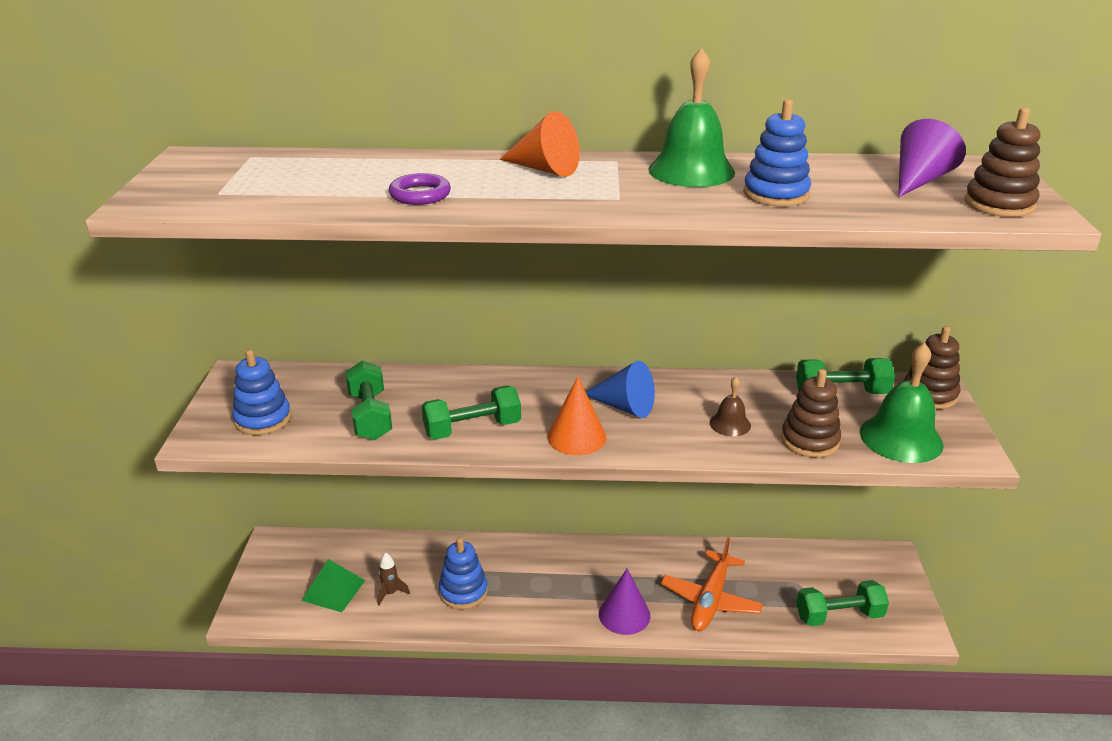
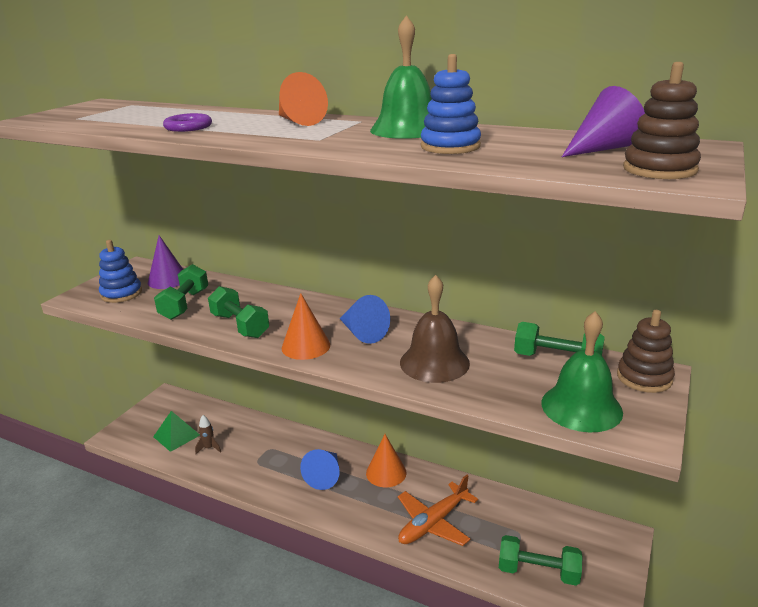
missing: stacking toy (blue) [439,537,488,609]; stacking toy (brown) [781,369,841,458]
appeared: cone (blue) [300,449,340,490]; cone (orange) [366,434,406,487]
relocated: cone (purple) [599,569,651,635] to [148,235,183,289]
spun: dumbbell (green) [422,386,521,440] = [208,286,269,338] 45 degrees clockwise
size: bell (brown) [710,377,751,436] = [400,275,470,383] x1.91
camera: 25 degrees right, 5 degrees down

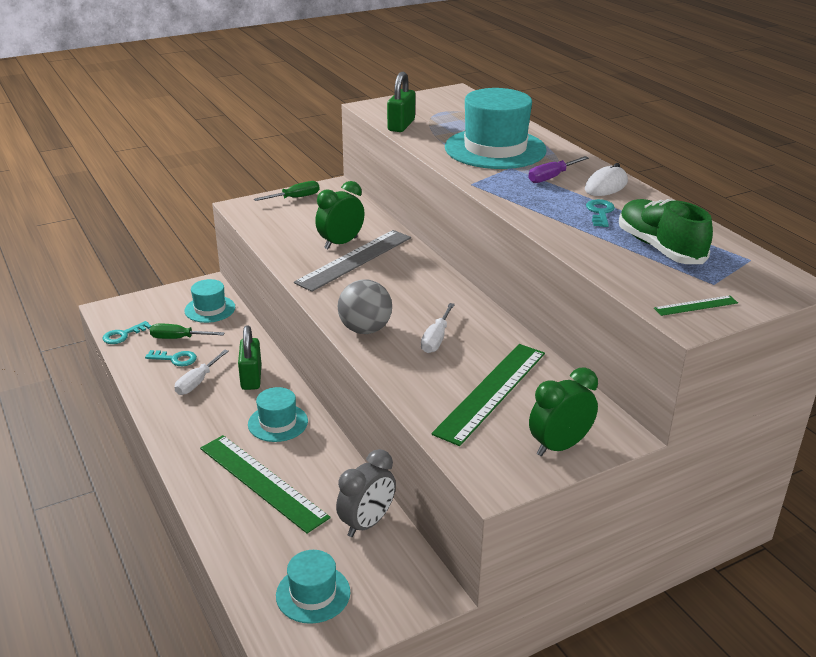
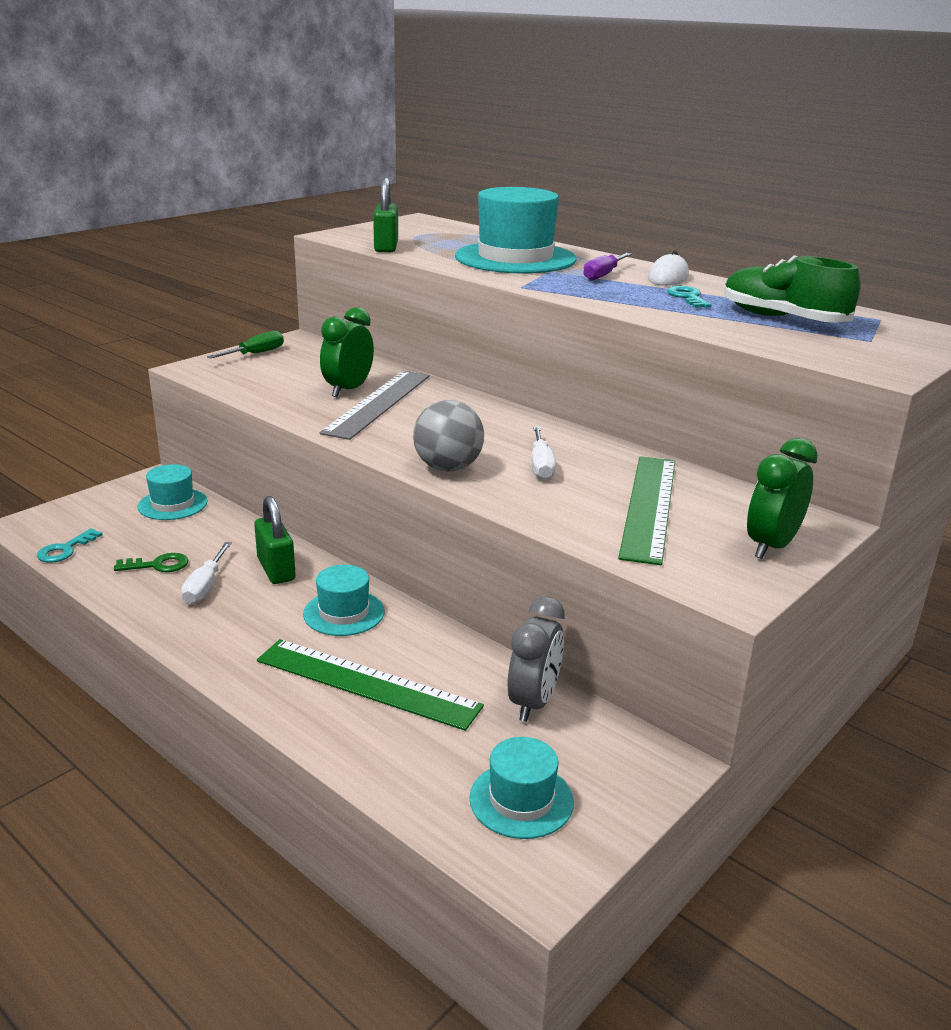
missing: screwdriver (green) [150,324,225,339]; ruler (green) [654,295,738,316]
colour: key (turquoise) [145,350,197,366] to key (green) [114,553,189,572]
camera: 20 degrees left, 5 degrees down

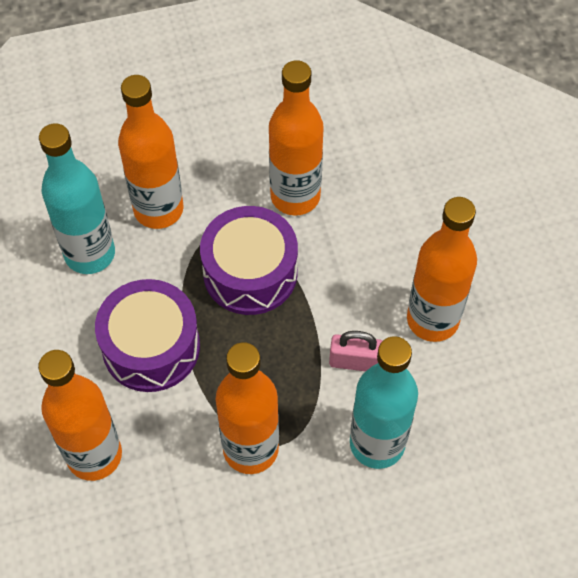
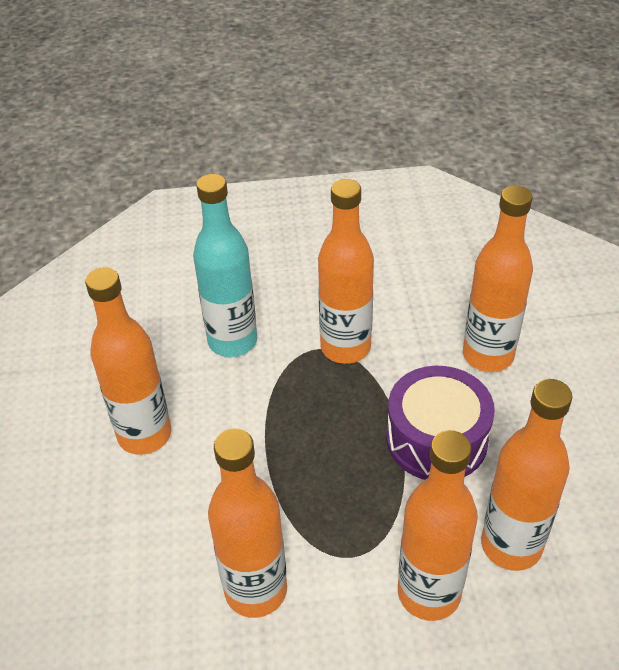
missing: drum (purple) [200,206,298,315]; padlock (pink) [329,331,383,371]
colour: bottle (turquoise) [39,123,115,274] to bottle (orange) [481,379,572,571]
camera: 170 degrees left, 15 degrees down

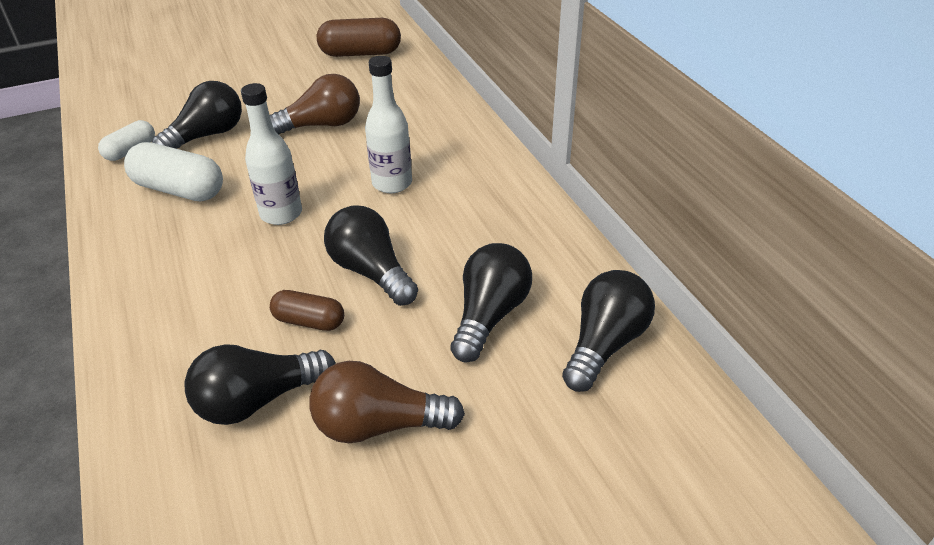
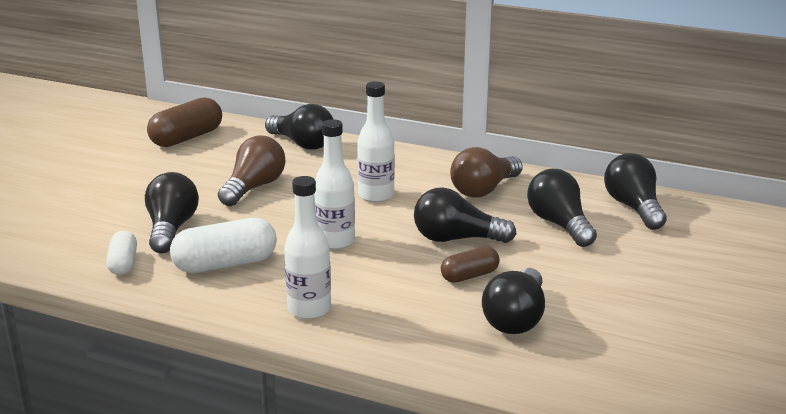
appeared: light bulb (black) [265,104,333,150]; bottle (white) [284,176,331,319]
relocated: light bulb (brown) [309,361,465,443] to [450,147,523,197]
camera: 45 degrees left, 15 degrees down

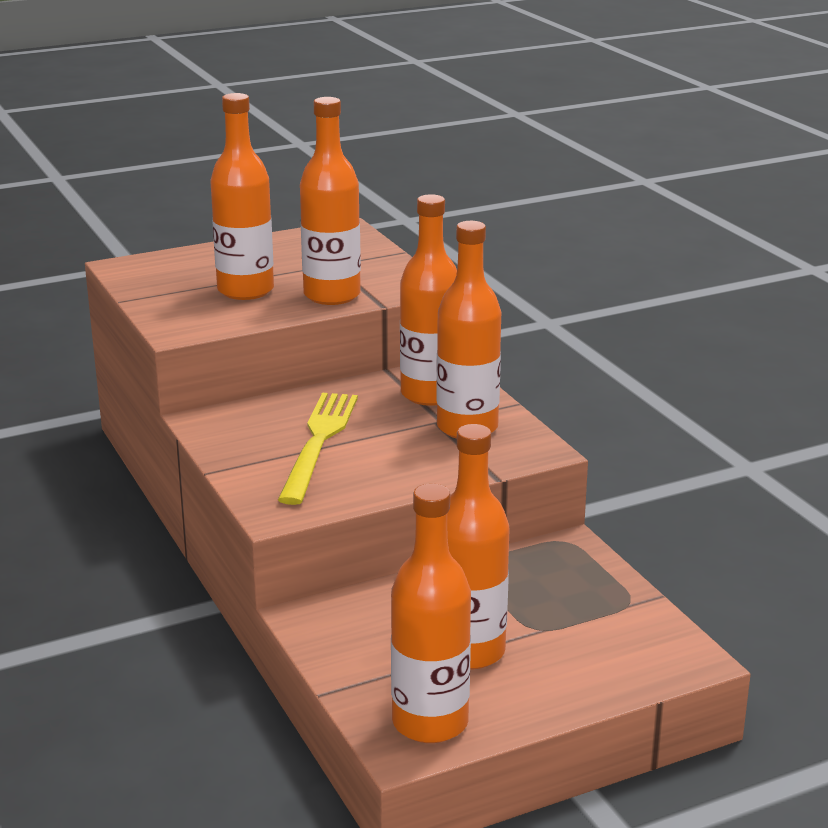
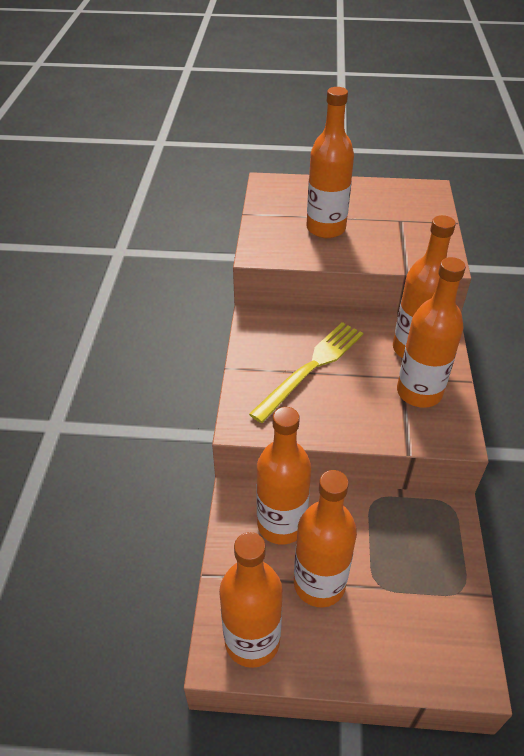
relocated: bottle (orange) [300,97,361,305] to [256,407,311,545]
camera: 30 degrees right, 20 degrees up

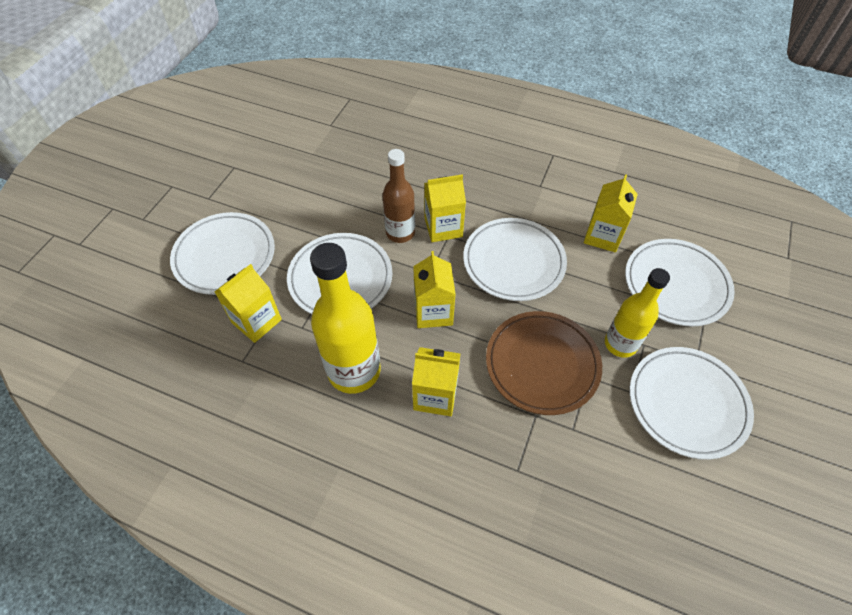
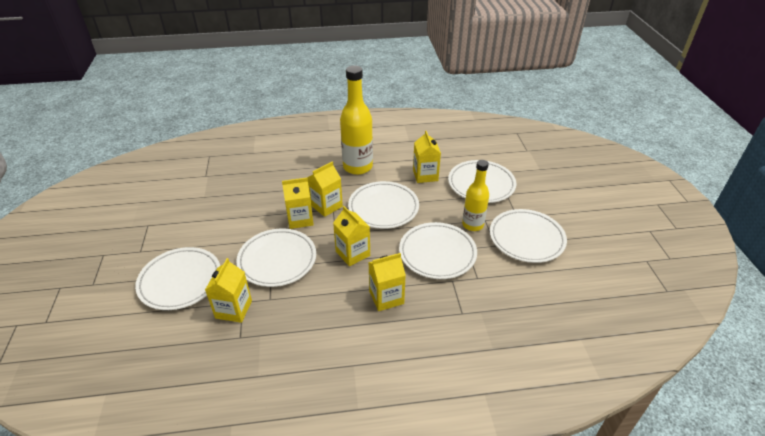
relocated: bottle (yellow) [310,243,380,394] to [340,65,373,175]
exchanged: bottle (brown) [383,149,415,243] to carton (yellow) [282,177,314,229]
colour: plate (brown) [486,311,602,415] to plate (white) [399,222,477,279]
camera: 30 degrees left, 15 degrees down

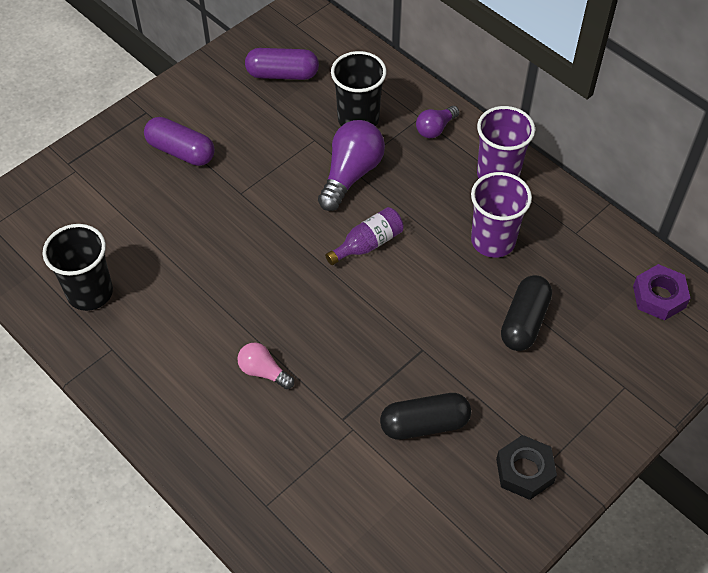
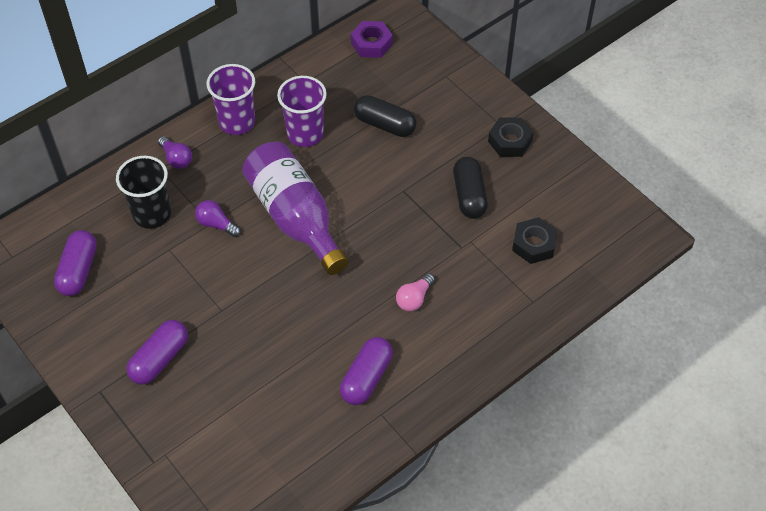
missing: cup (black) [43,224,113,311]
appeared: capsule (purple) [340,337,393,405]; nut (black) [512,217,558,264]
size: light bulb (purple) [318,120,385,211] = [195,200,240,237] x0.56; bottle (purple) [325,207,404,265] = [242,142,349,275] x2.11
camera: 85 degrees left, 0 degrees up

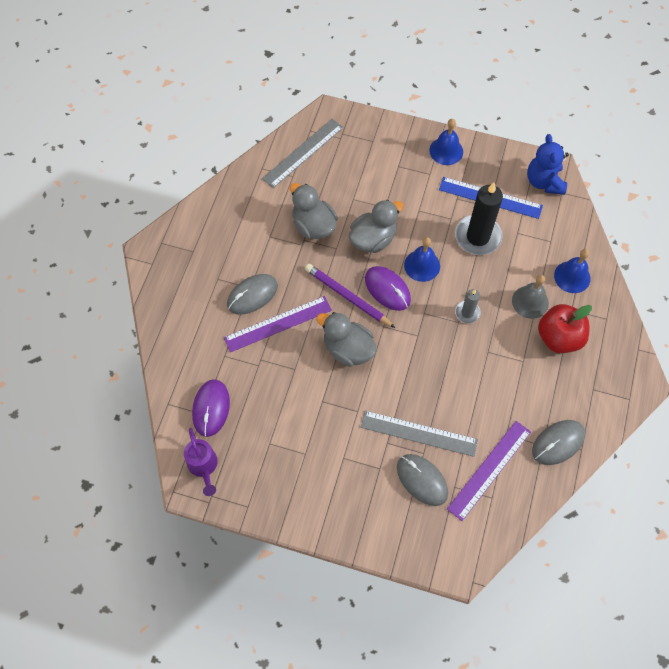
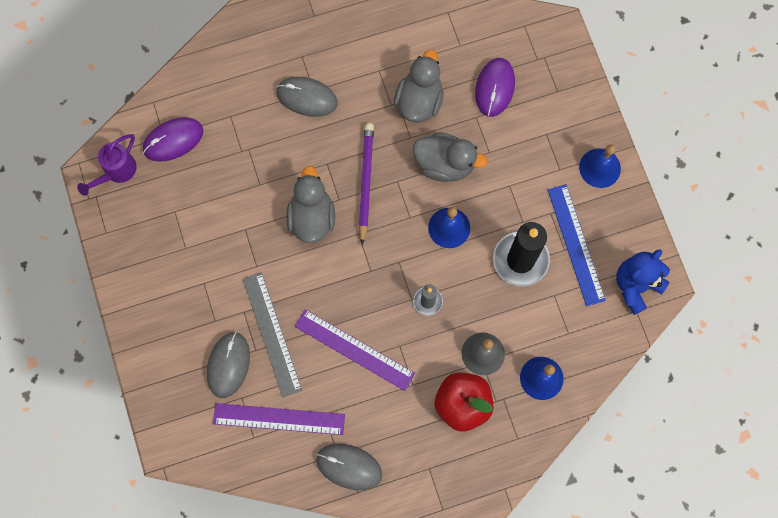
missing: ruler (grey) [262,119,343,188]
relocated: ruler (purple) [224,296,332,352] to [295,309,415,391]; mouse (purple) [365,266,411,311] to [475,58,515,117]
camera: 55 degrees right, 10 degrees up

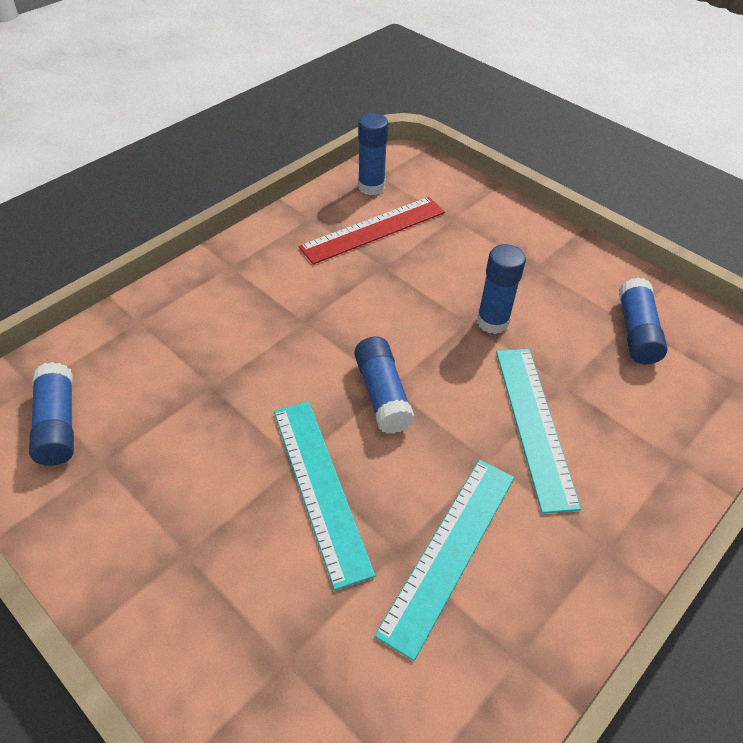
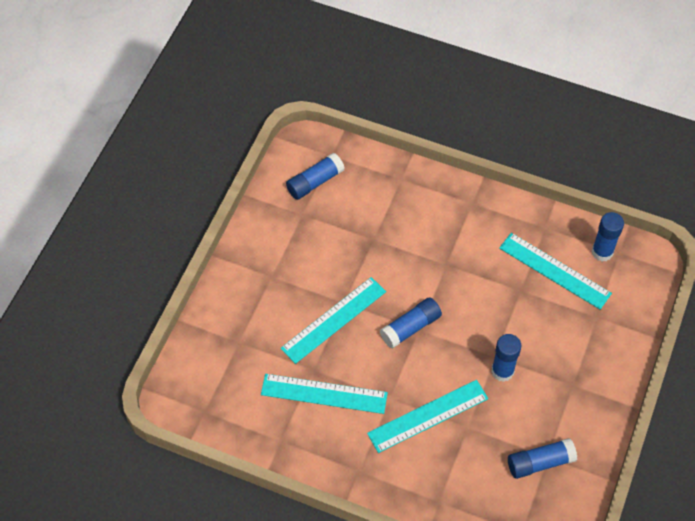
colour: ruler (red) [299,197,445,265] to ruler (turquoise) [499,233,612,310]
camera: 70 degrees right, 10 degrees up

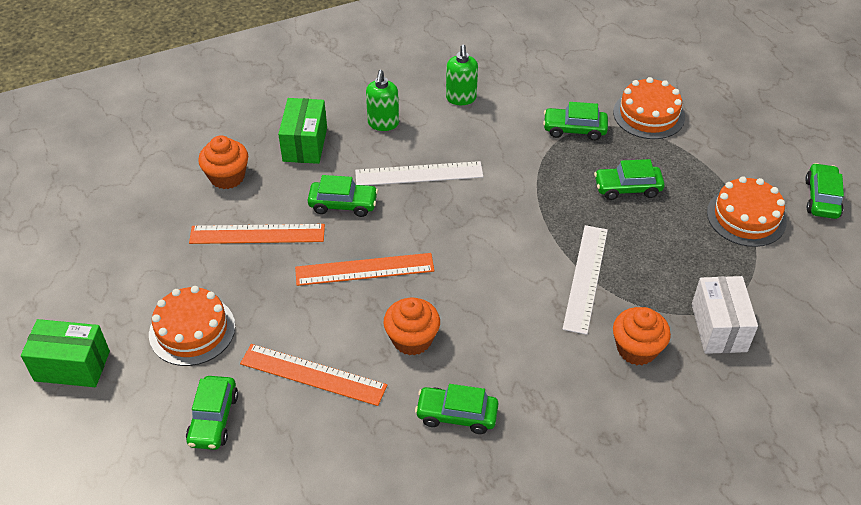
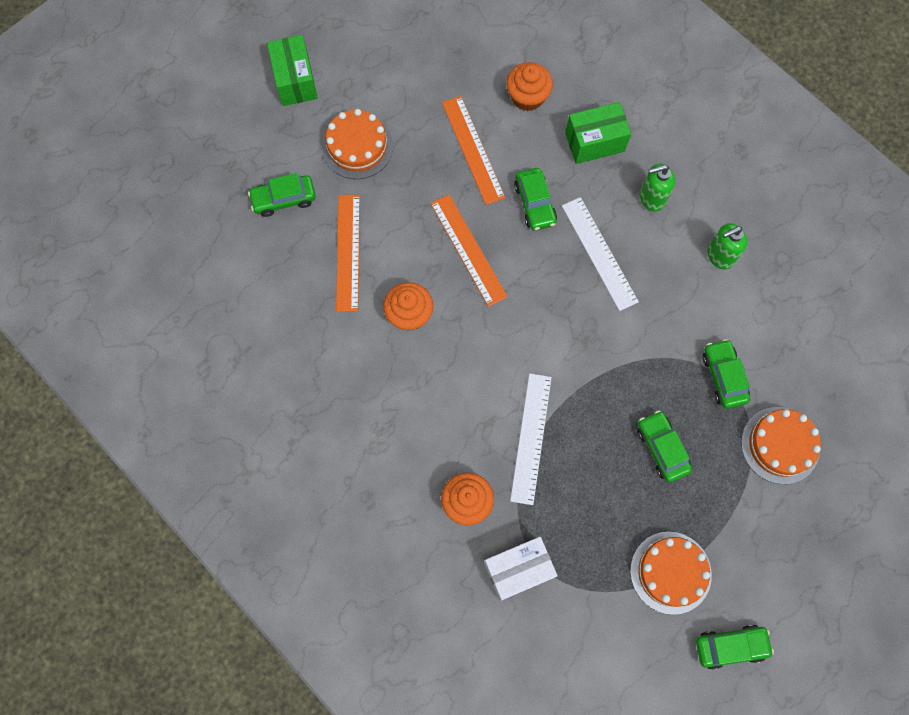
missing: car (green) [415,384,499,434]
spun: ruler (white) [563,225,608,335] = [510,373,552,505] 75 degrees counterclockwise
camera: 70 degrees right, 25 degrees up

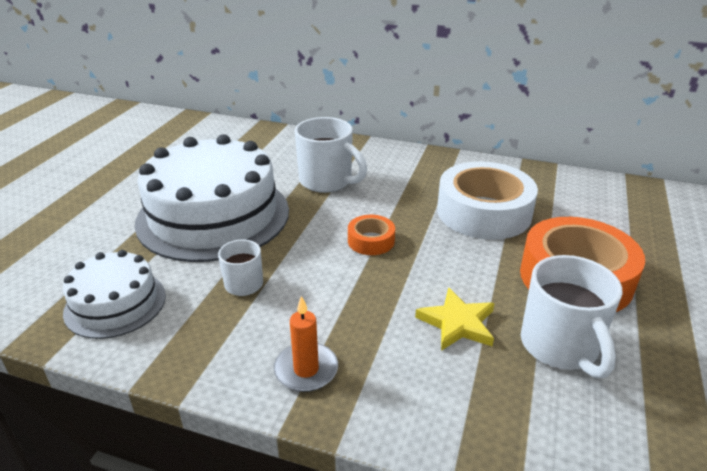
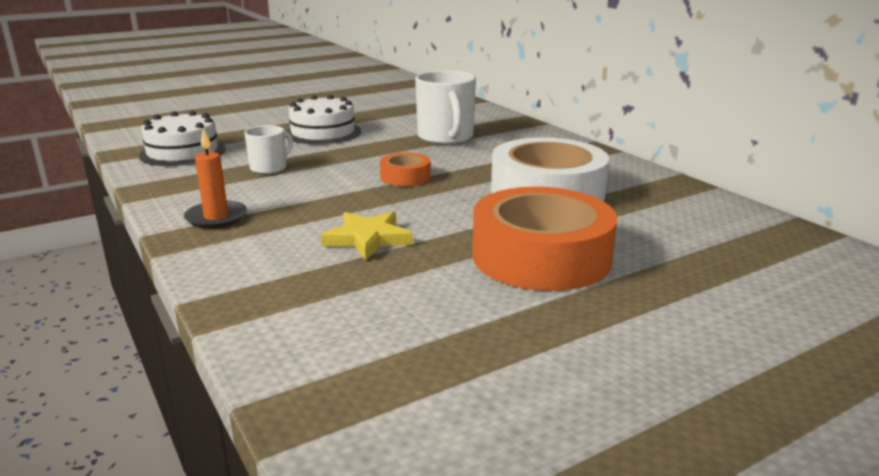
missing: mug (white) [521,255,622,378]
size: cake (white) [135,134,289,262] = [286,95,361,144] x0.53
camera: 40 degrees right, 10 degrees down

